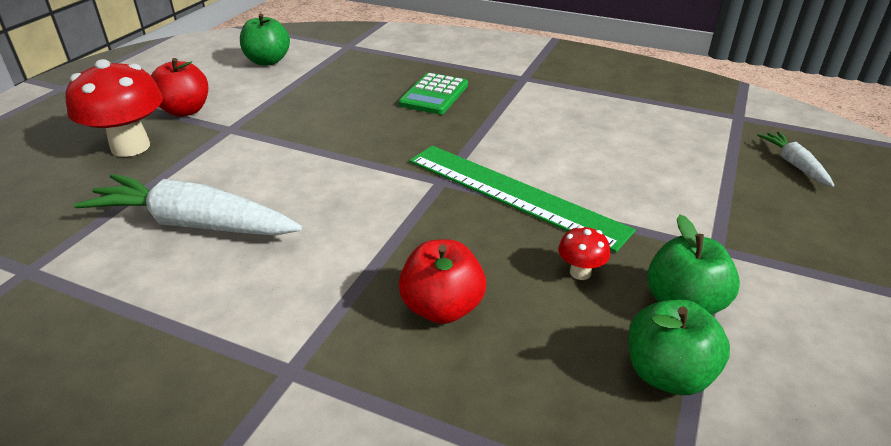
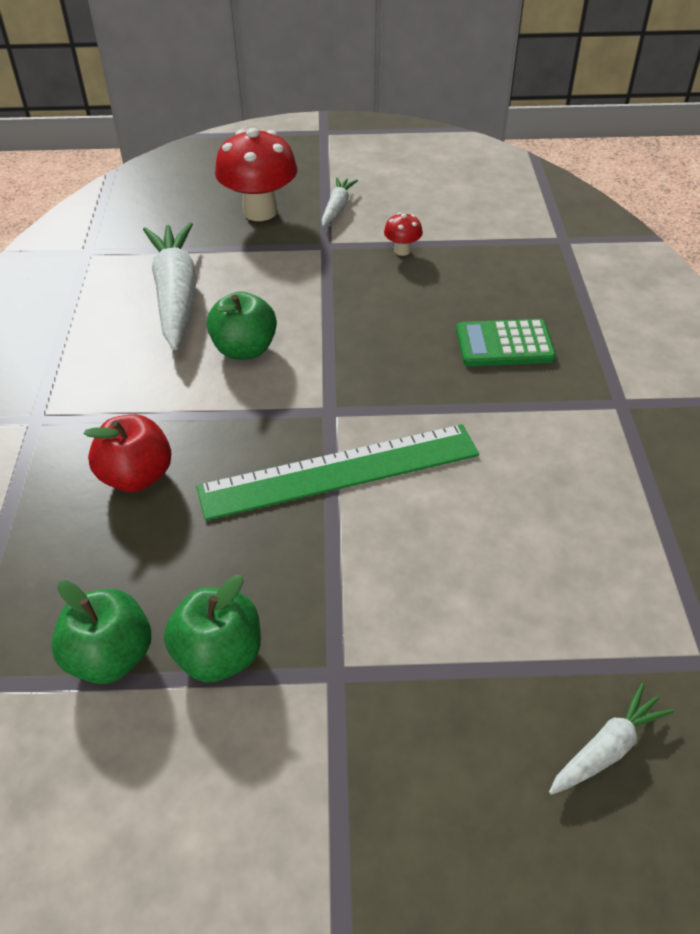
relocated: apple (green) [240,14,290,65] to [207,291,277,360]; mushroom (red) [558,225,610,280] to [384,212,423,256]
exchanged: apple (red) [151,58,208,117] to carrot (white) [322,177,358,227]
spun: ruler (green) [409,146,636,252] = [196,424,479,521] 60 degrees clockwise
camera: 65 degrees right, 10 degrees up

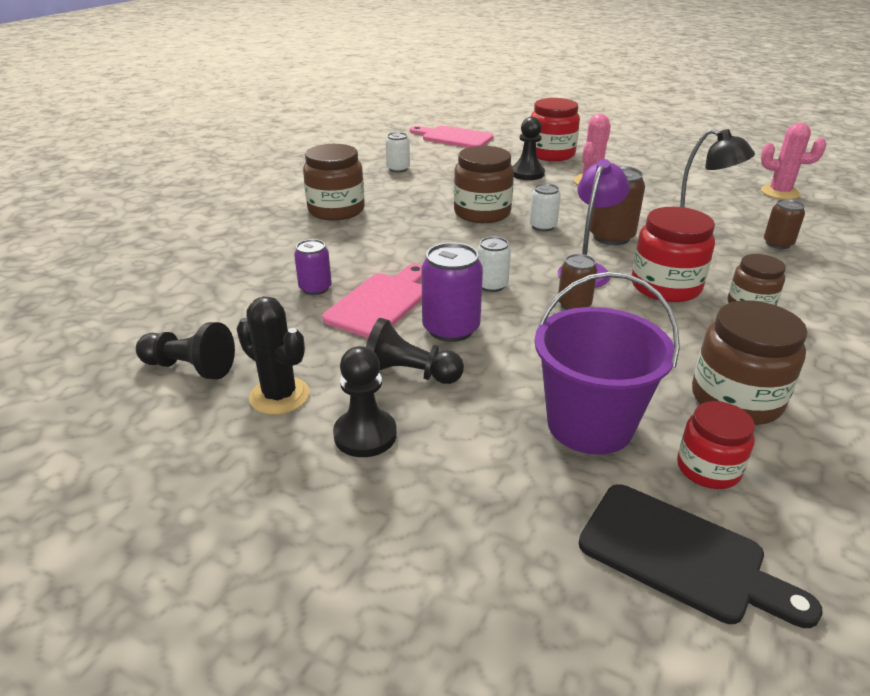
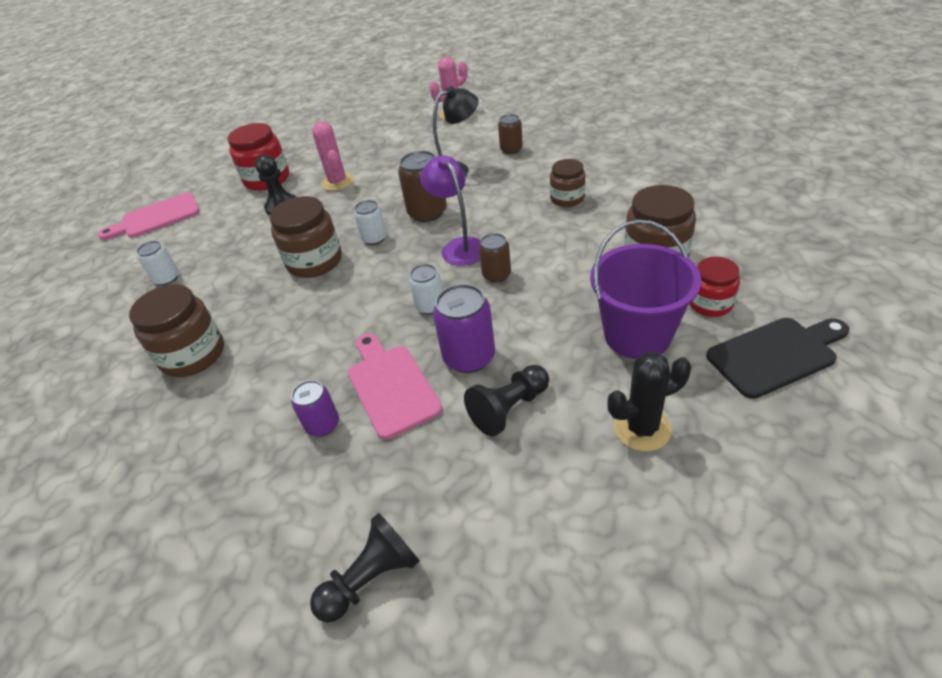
missing: pawn (black) [333,346,397,457]; jar (red) [632,207,715,302]
relocated: cactus (black) [236,296,310,415] to [607,352,691,451]
camera: 50 degrees left, 10 degrees up

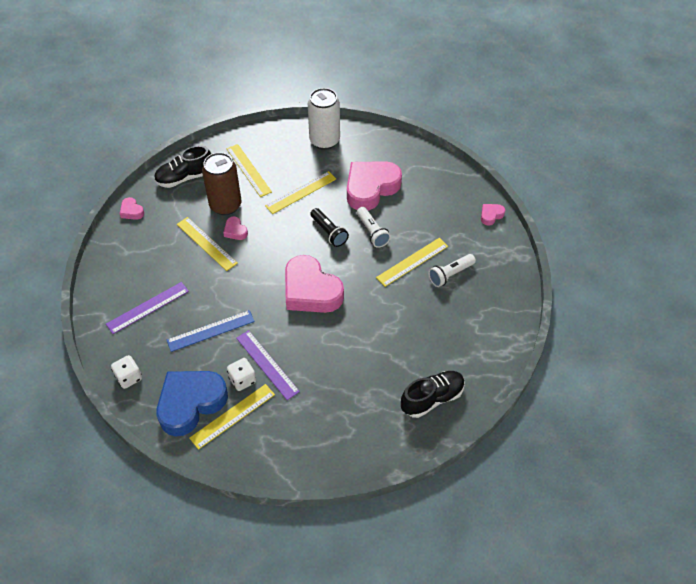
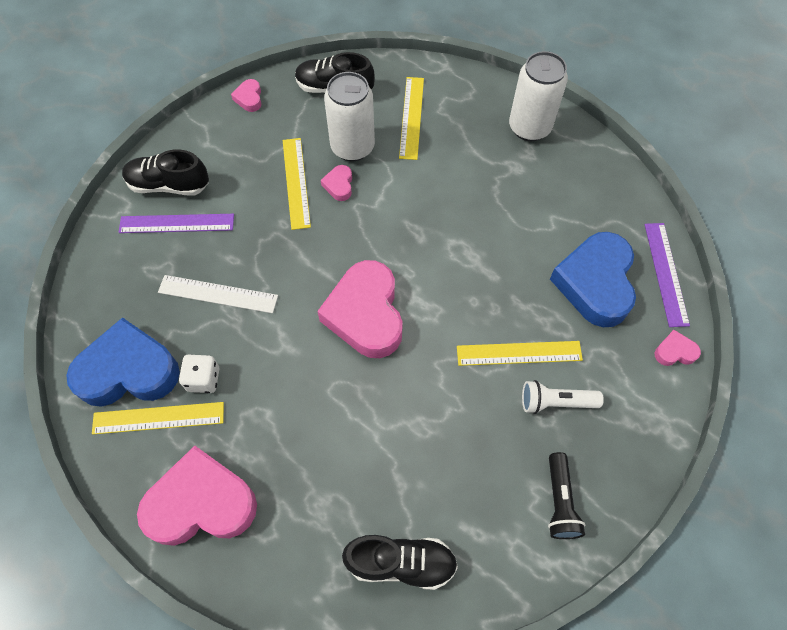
missing: dice (white) [111,355,142,389]; ruler (yellow) [265,171,336,214]; flashlight (white) [357,207,391,248]
appeared: shoe (black) [122,149,209,196]; heart (blue) [550,232,636,327]
relocated: ruler (purple) [236,330,300,400] to [645,223,690,327]; flashlight (black) [310,208,349,247] to [548,452,585,539]; heart (pink) [347,161,402,211] to [137,446,257,546]
colour: ruler (blue) [167,310,255,352] to ruler (white) [158,275,278,313]; can (brown) [202,152,242,215] to can (white) [324,72,375,161]
camera: 35 degrees right, 10 degrees up

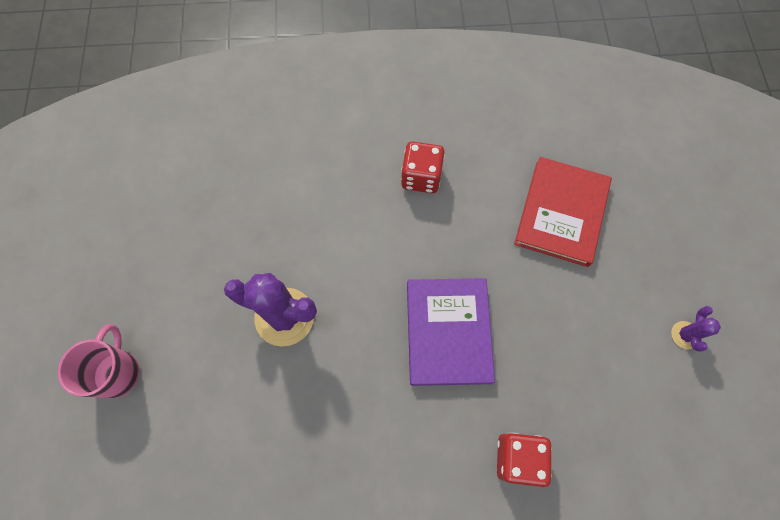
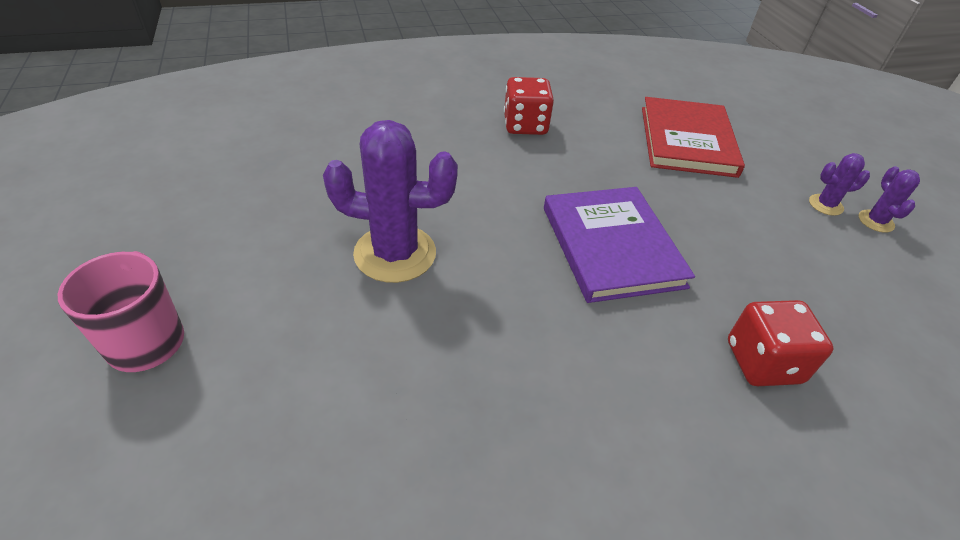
appeared: cactus (purple) [809,153,870,216]
camera: 15 degrees left, 25 degrees down

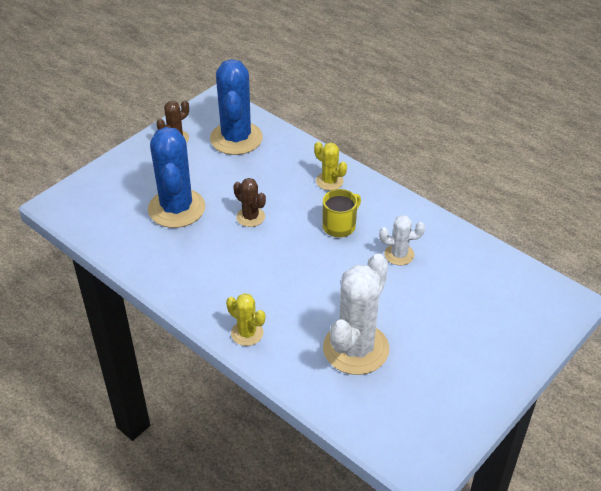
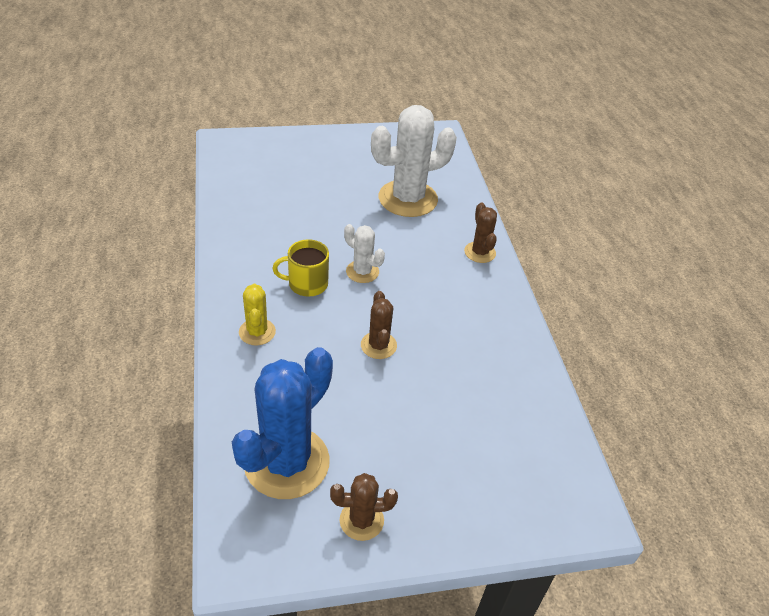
missing: cactus (blue) [148,127,205,228]
relocated: cactus (white) [379,215,425,265] to [344,224,385,283]
colour: cactus (yellow) [226,293,265,346] to cactus (brown) [464,203,497,263]
camera: 145 degrees left, 0 degrees up

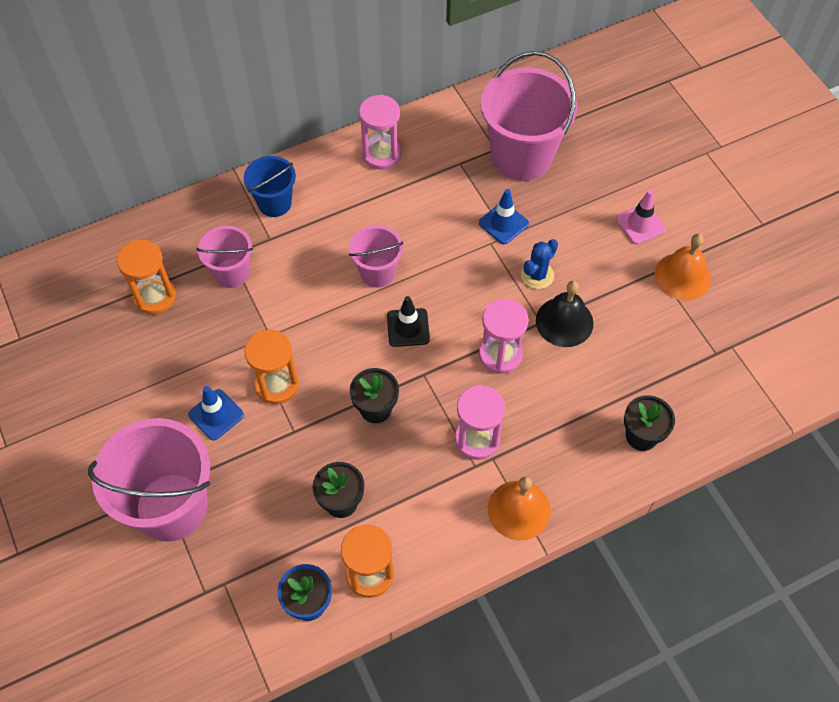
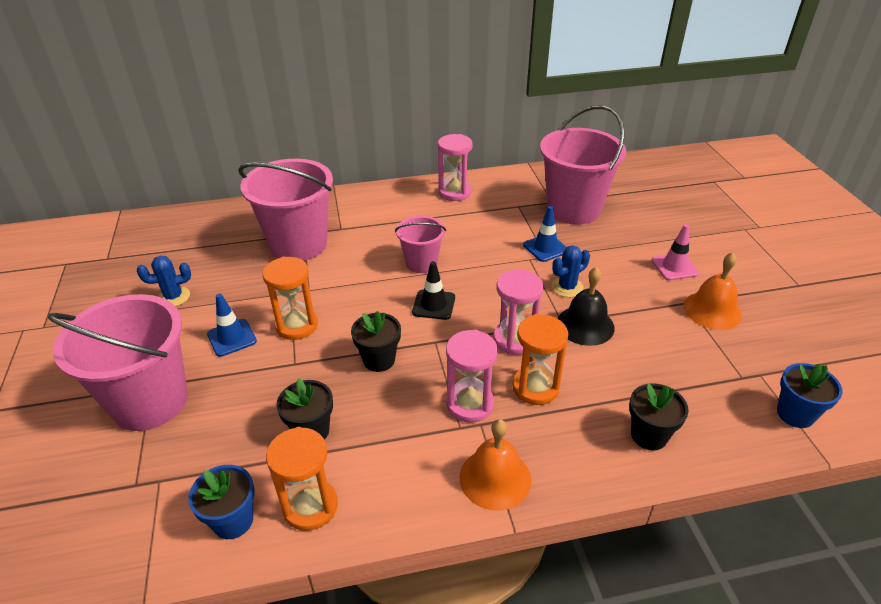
missing: bucket (blue) [244,156,296,217]
appeared: cactus (blue) [137,256,191,306]; flower pot (blue) [777,363,842,428]
relocated: hourglass (orange) [117,240,176,314] to [512,314,568,405]
size: bucket (pink) [196,226,253,288] = [238,159,333,261] x1.85
camera: 15 degrees right, 20 degrees down

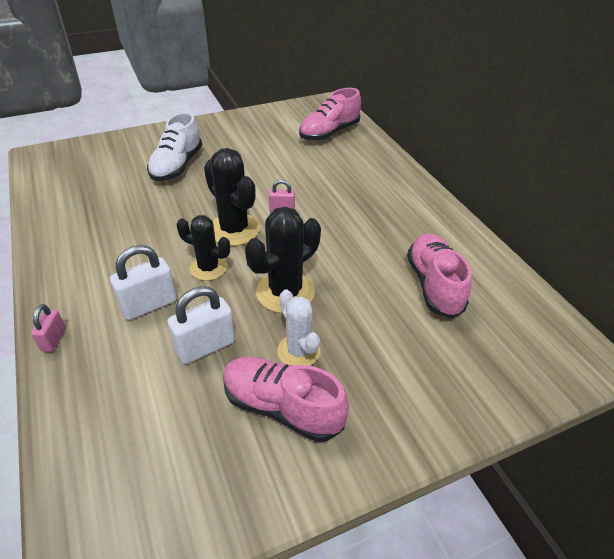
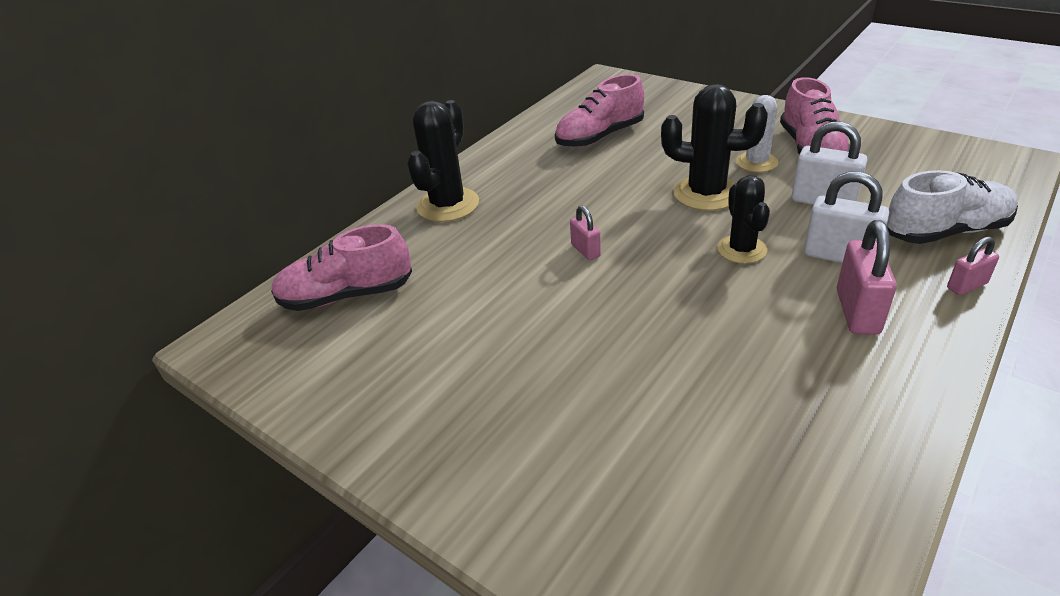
appeared: padlock (pink) [837,220,897,335]
relocated: shoe (white) [147,112,202,181] to [887,170,1018,244]; cactus (black) [204,148,260,246] to [407,100,479,222]
spun: shoe (pink) [299,88,361,141] = [271,224,412,311] 150 degrees clockwise
camera: 115 degrees left, 5 degrees down

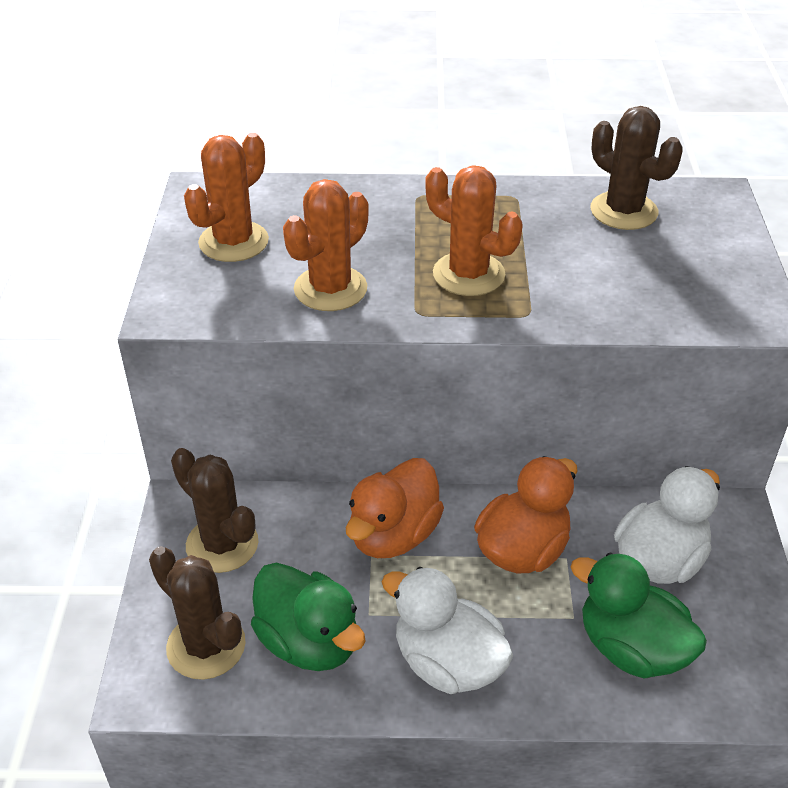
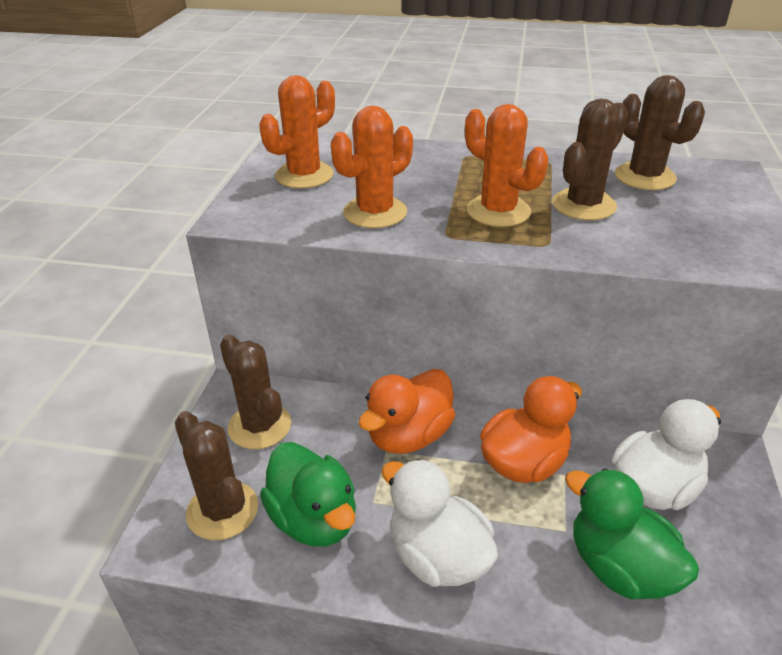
appeared: cactus (brown) [552,99,628,220]
camera: 10 degrees right, 5 degrees down

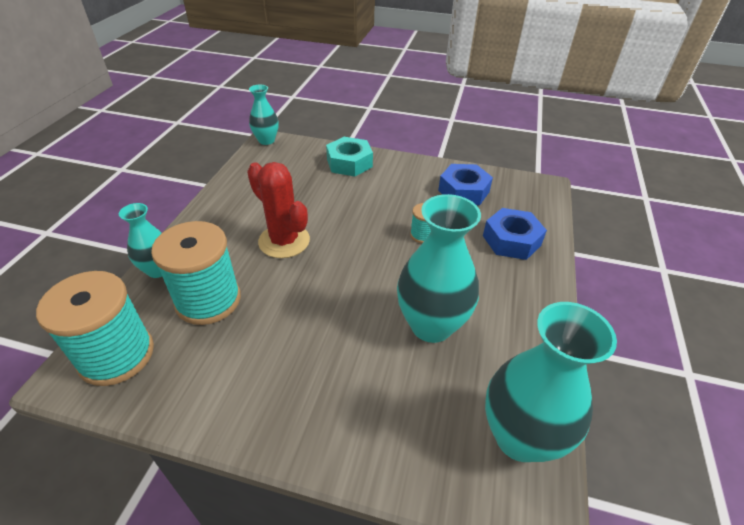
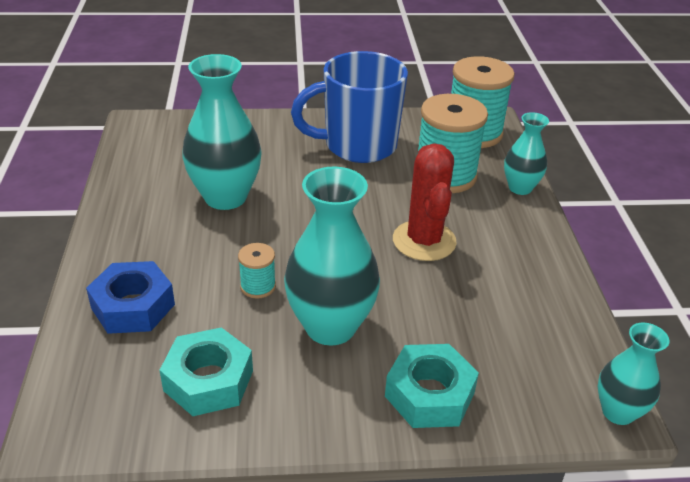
appeared: mug (blue) [291,51,408,163]
relocated: vase (turquoise) [485,302,617,462] to [284,167,380,346]
colour: nut (blue) [438,164,493,205] to nut (turquoise) [159,327,253,416]
spun: cactus (red) [247,162,310,258] = [393,143,457,261] 60 degrees clockwise
camera: 160 degrees right, 5 degrees down

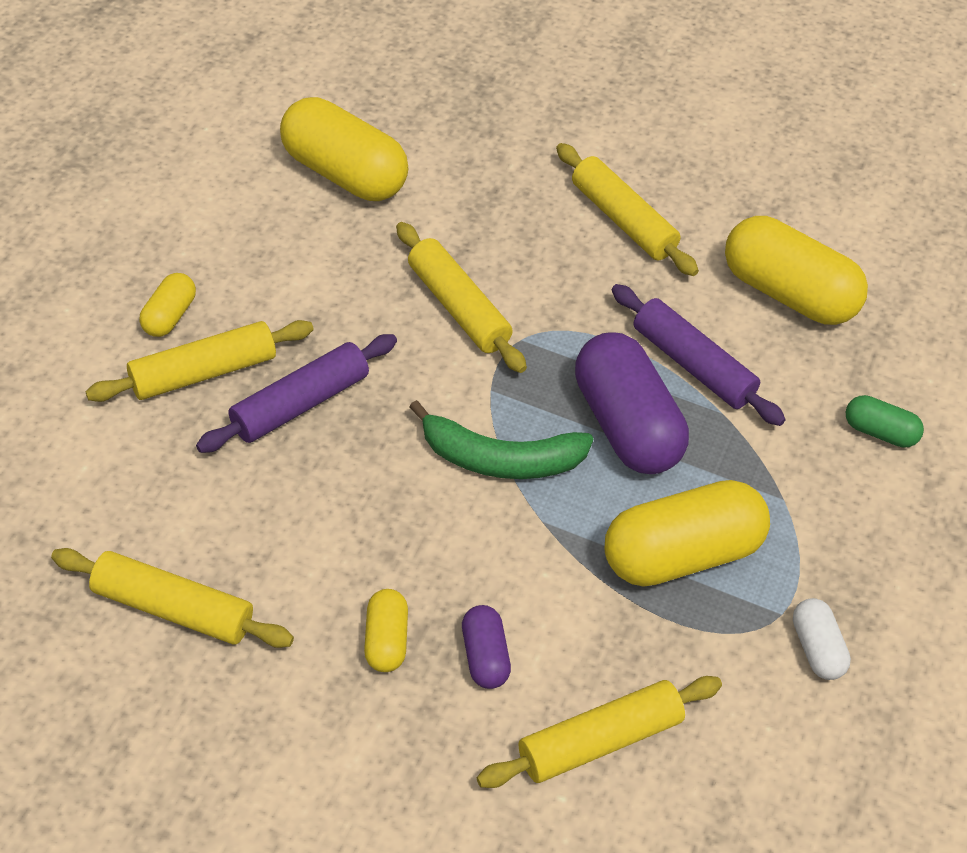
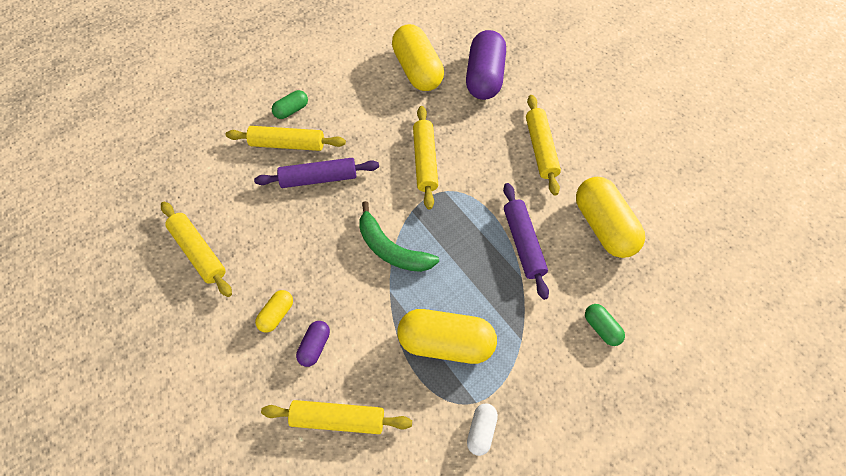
relocated: capsule (purple) [575,332,689,474] to [466,30,506,100]
colour: capsule (yellow) [139,273,196,337] to capsule (green) [272,90,308,119]
camera: 35 degrees right, 10 degrees up

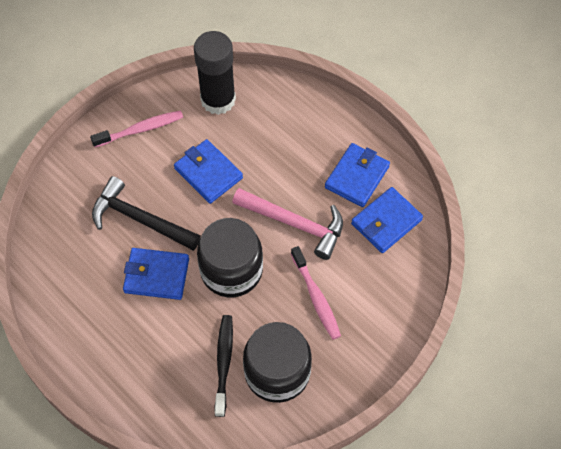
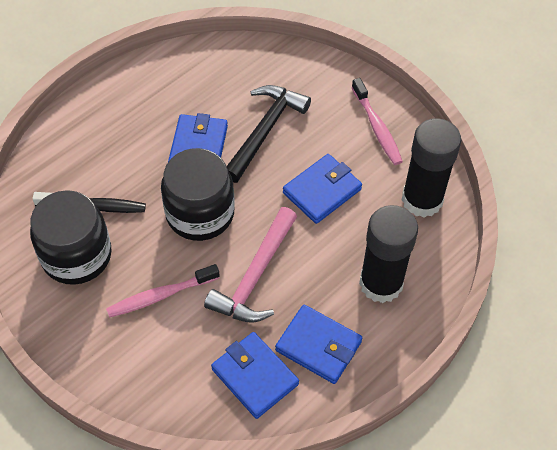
appeared: glue stick (black) [359,205,418,303]
camera: 90 degrees right, 5 degrees down

